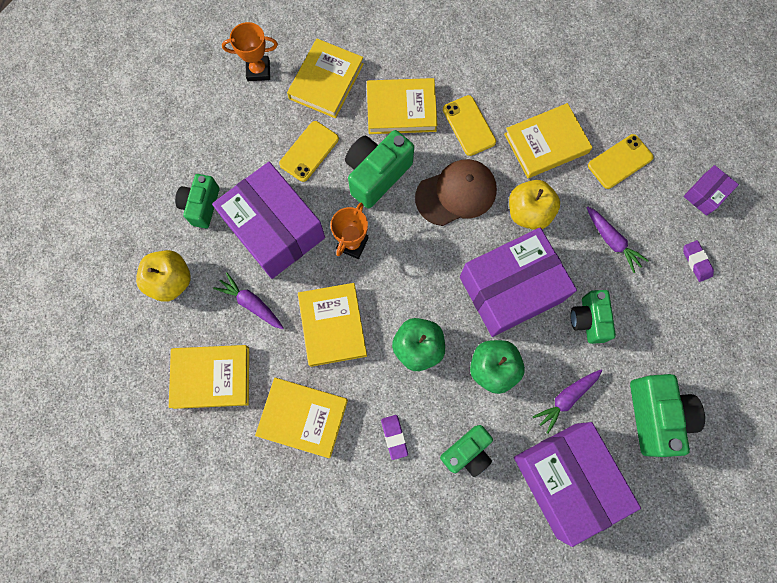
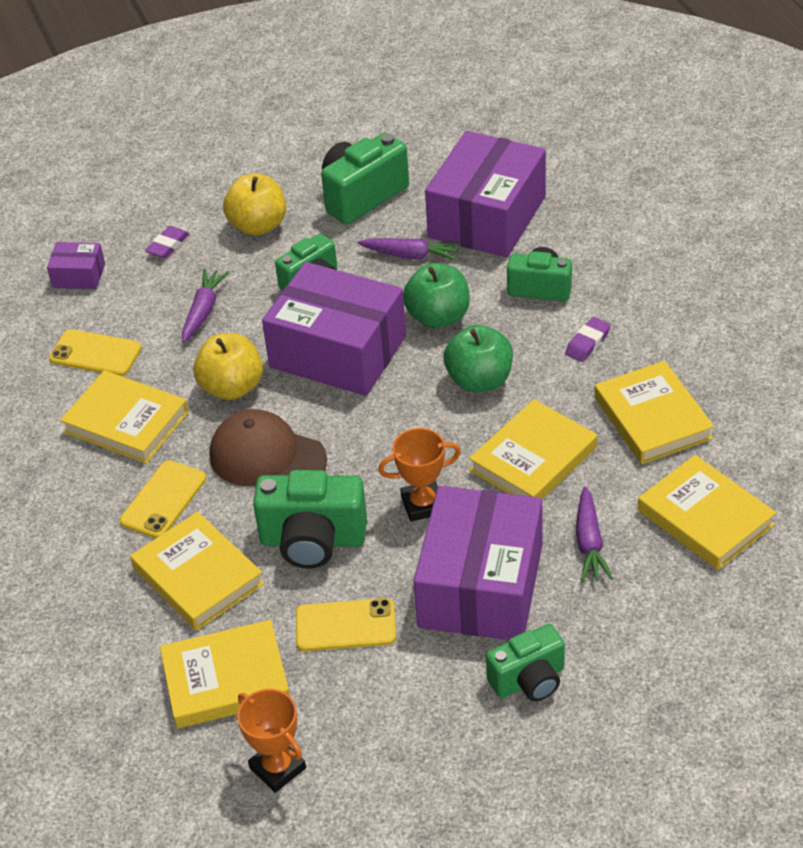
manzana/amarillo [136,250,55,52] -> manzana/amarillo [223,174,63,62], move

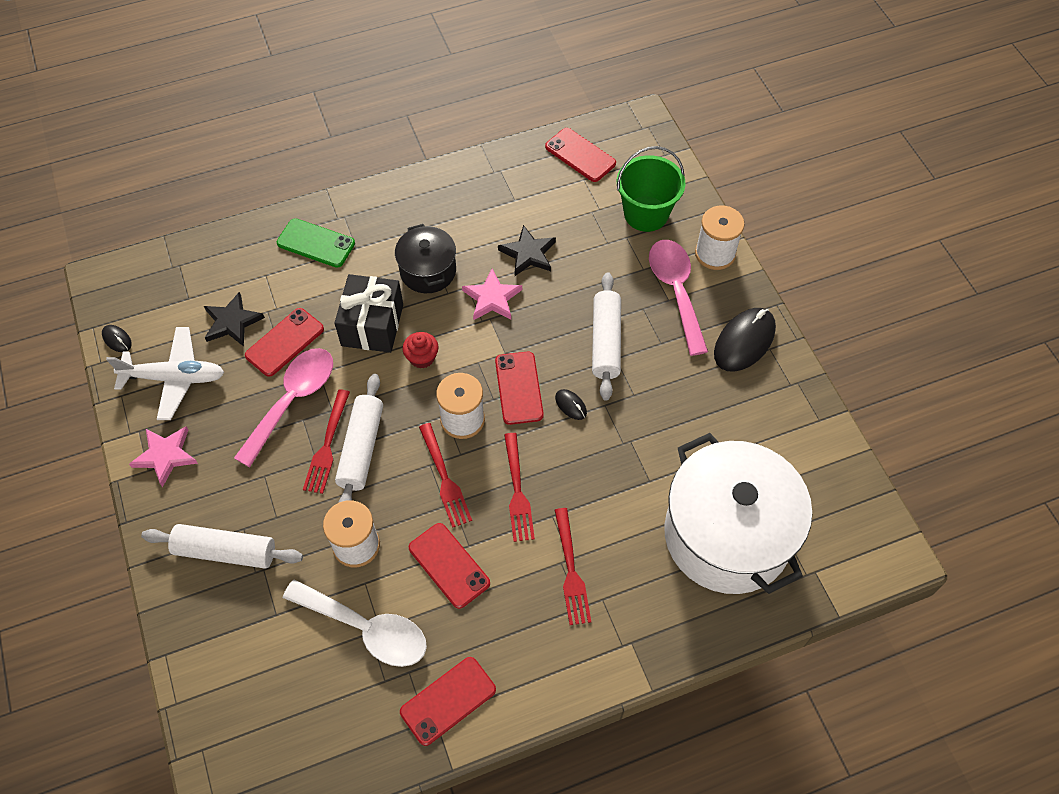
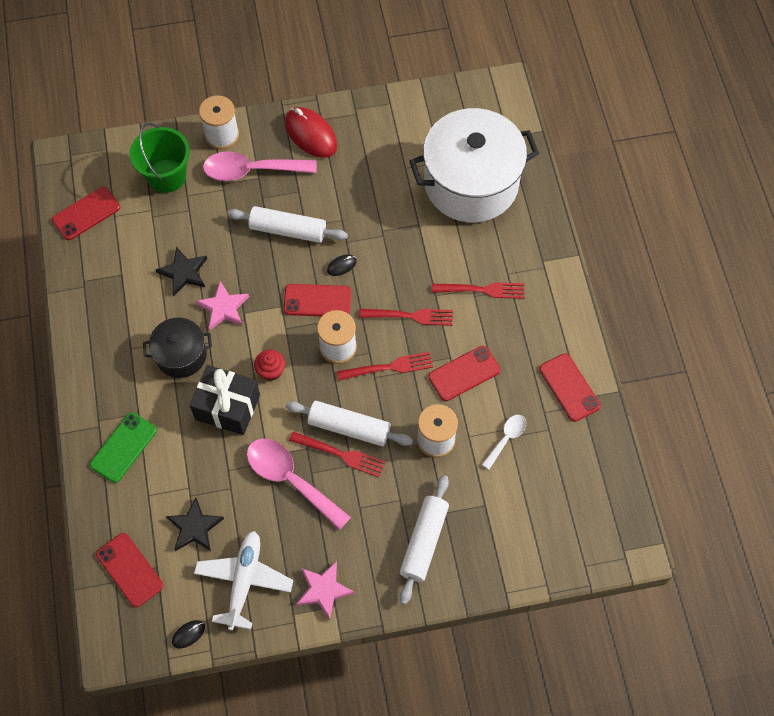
móvil/rojo [245,308,79,69] -> móvil/rojo [96,533,67,75], move
cuchara/blanco [283,579,144,88] -> cuchara/blanco [482,415,44,55], x0.53
ratón/negro [714,308,62,64] -> ratón/rojo [285,107,52,51]

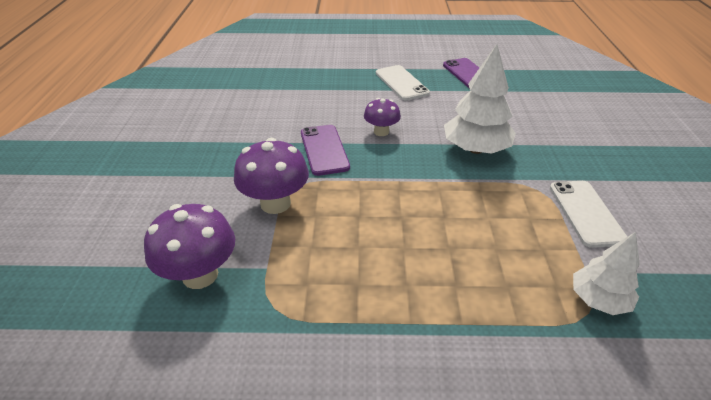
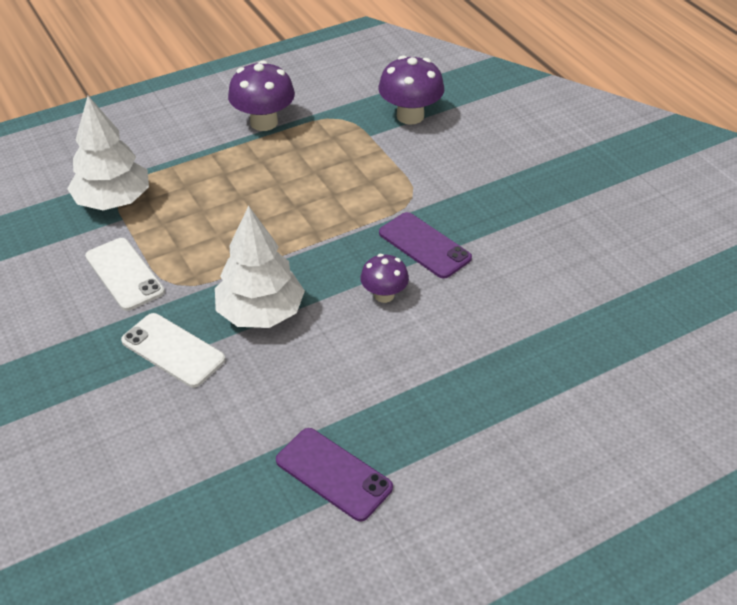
seta/morado [234,138,75,76] -> seta/morado [228,61,67,70], move
móvil/blanco [376,65,54,36] -> móvil/blanco [121,313,104,74], move
árbol/blanco [573,232,67,83] -> árbol/blanco [67,96,82,114], x1.60

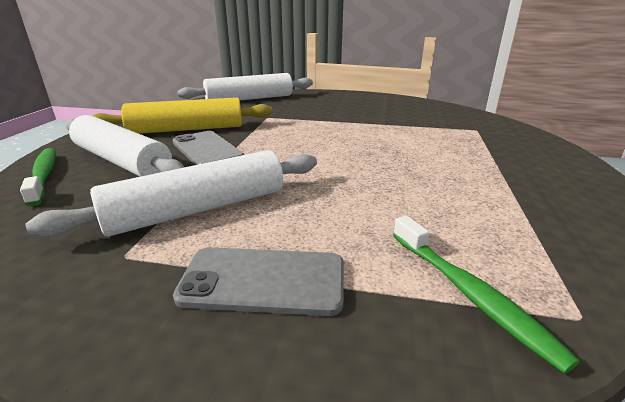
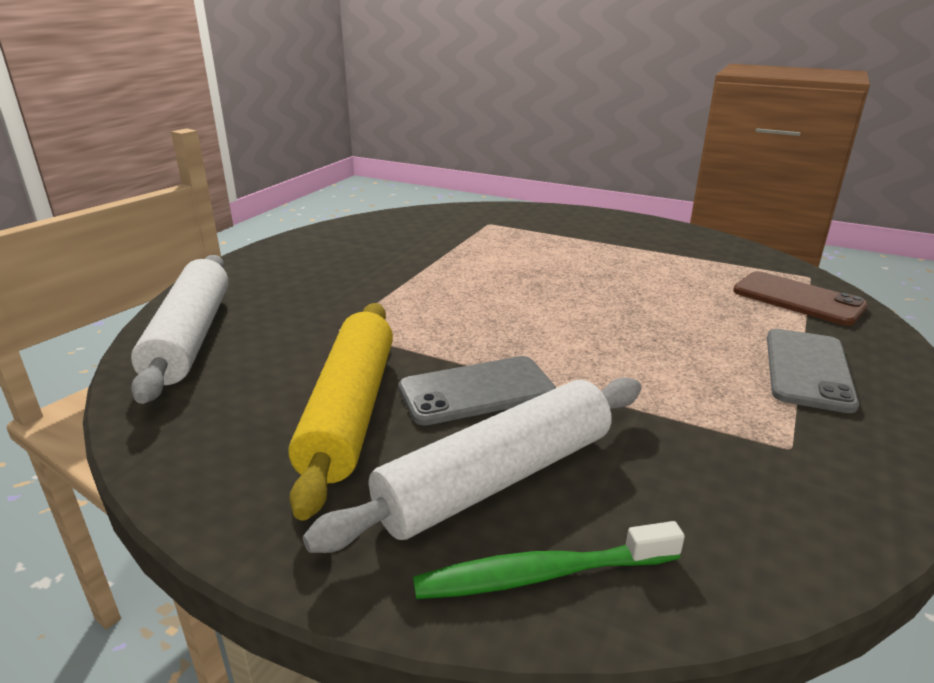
rodillo/blanco [26,150,291,87] -> none
cepillo de dientes/verde [393,216,187,158] -> móvil/marrón [733,271,135,55]

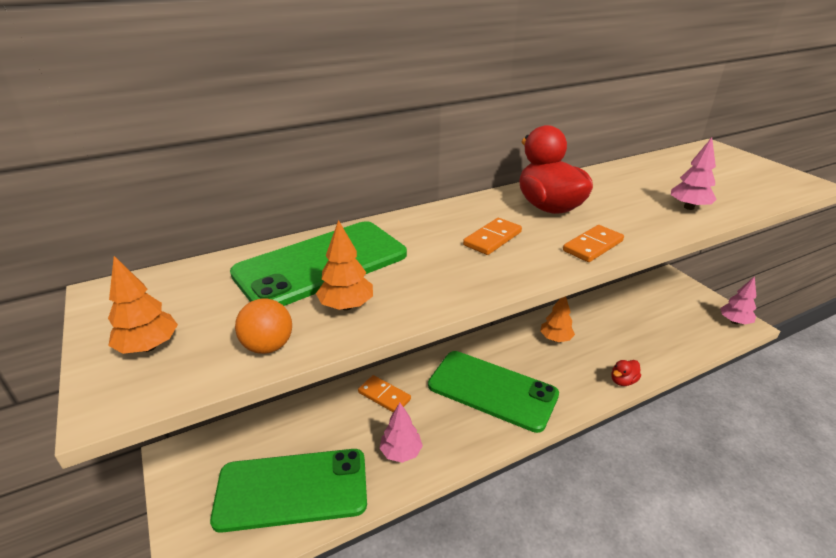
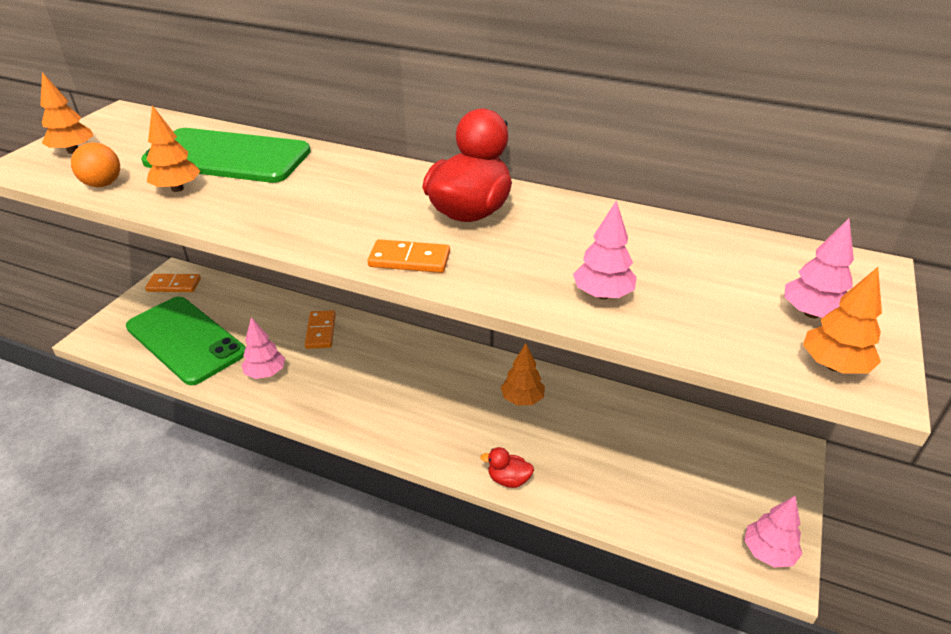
móvil/verde [428,351,131,82] -> none
ficha de dominó/naranja [463,218,59,37] -> ficha de dominó/naranja [145,274,56,18], move
none -> árbol/rosa [784,218,70,100]
none -> árbol/naranja [803,267,79,106]

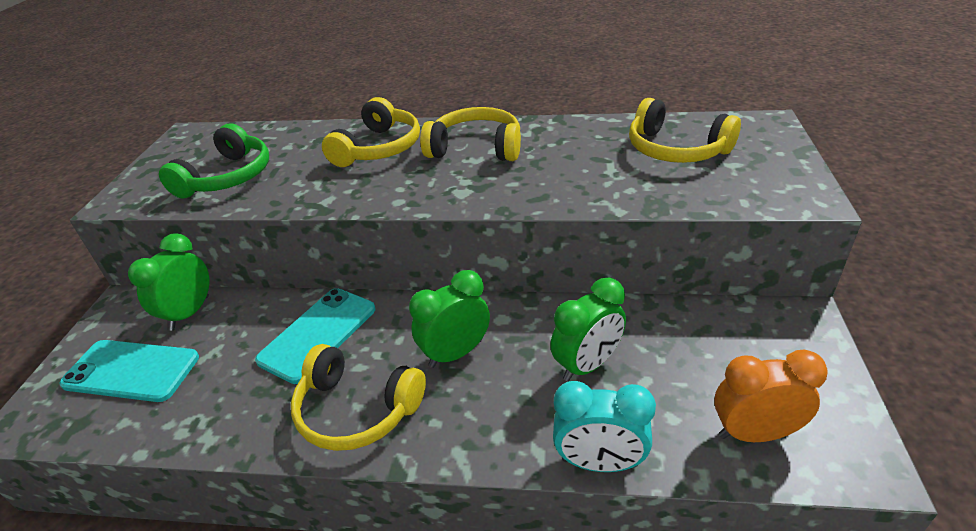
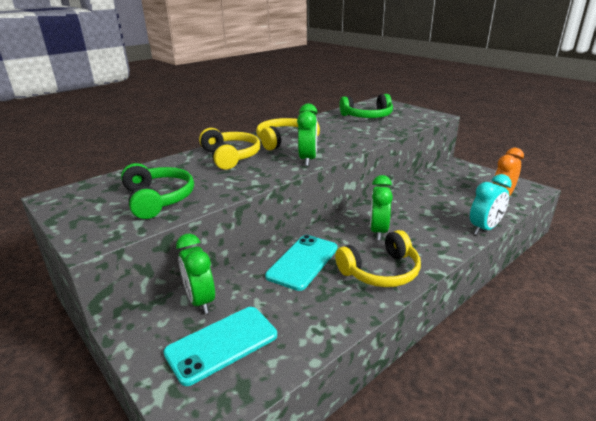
móvil/turquesa [255,288,121,96] -> móvil/turquesa [265,235,73,56], 45 degrees clockwise
despertador/verde [550,277,76,104] -> despertador/verde [297,103,21,63], move
auriculares/amarillo [629,98,112,65] -> auriculares/verde [339,94,54,24]

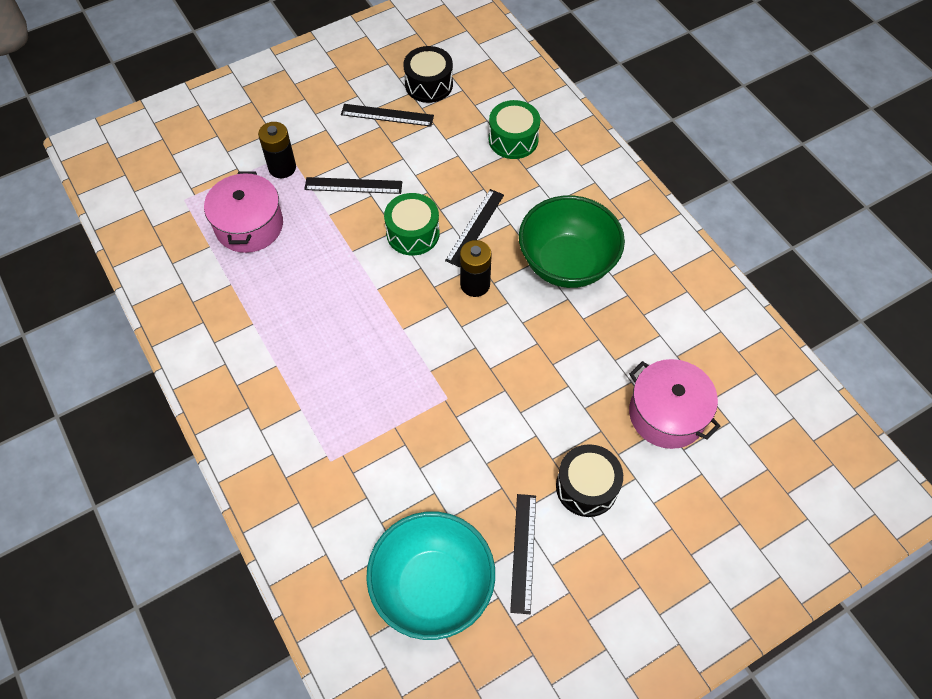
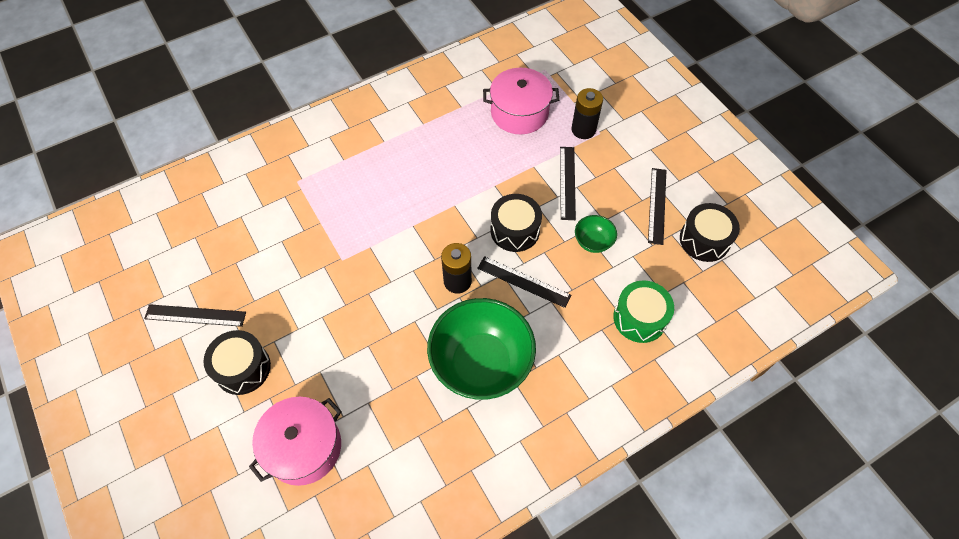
cuenco/turquesa [366,512,129,128] -> none
tambor/verde [384,193,56,63] -> tambor/negro [491,194,51,58]
none -> cuenco/verde [575,215,42,38]

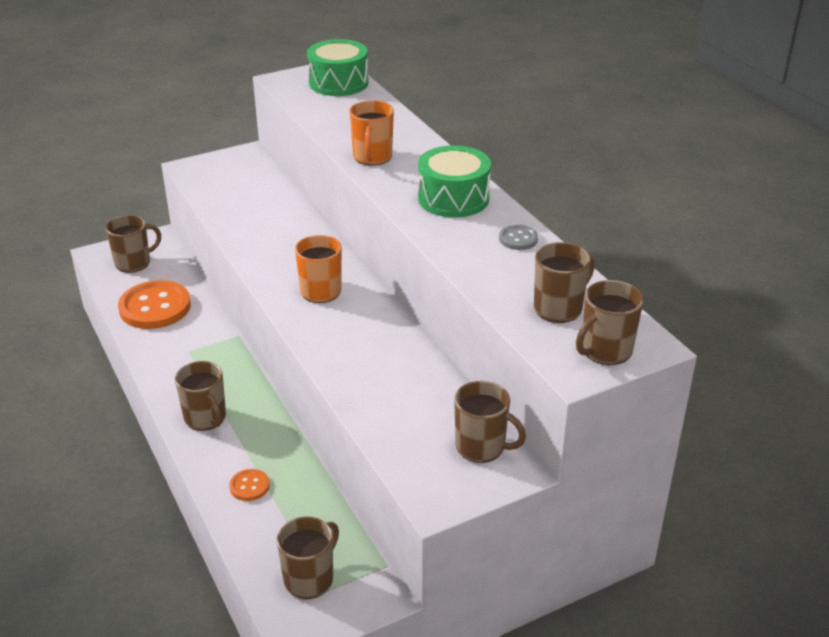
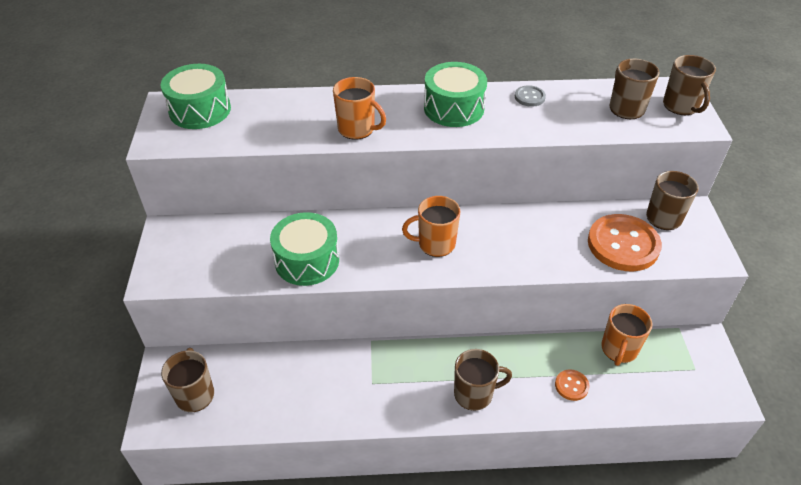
botón/naranja [118,280,73,49] -> botón/naranja [588,214,74,57], move
taza/marrón [277,516,62,83] -> none
none -> tambor/verde [270,212,69,74]
none -> taza/naranja [601,304,51,62]

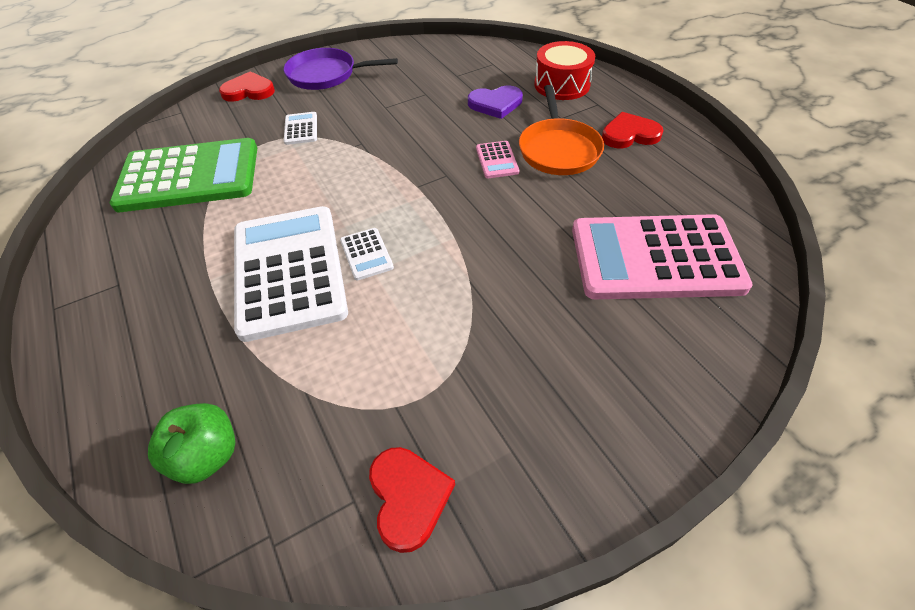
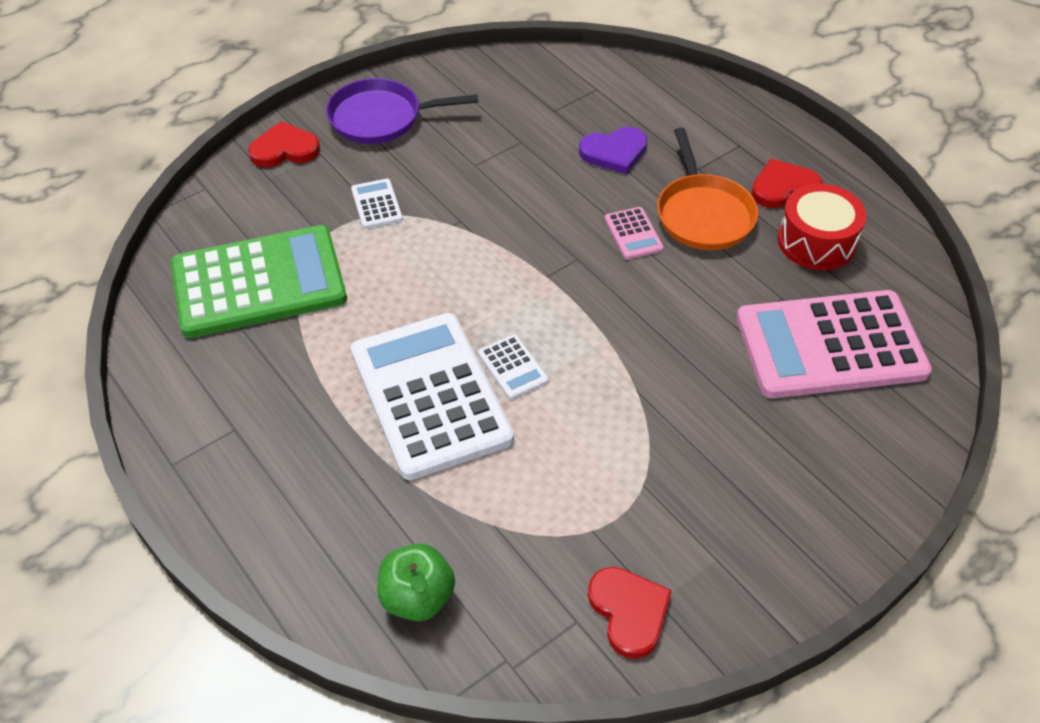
tambor/rojo [534,41,61,59] -> tambor/rojo [778,184,88,86], move

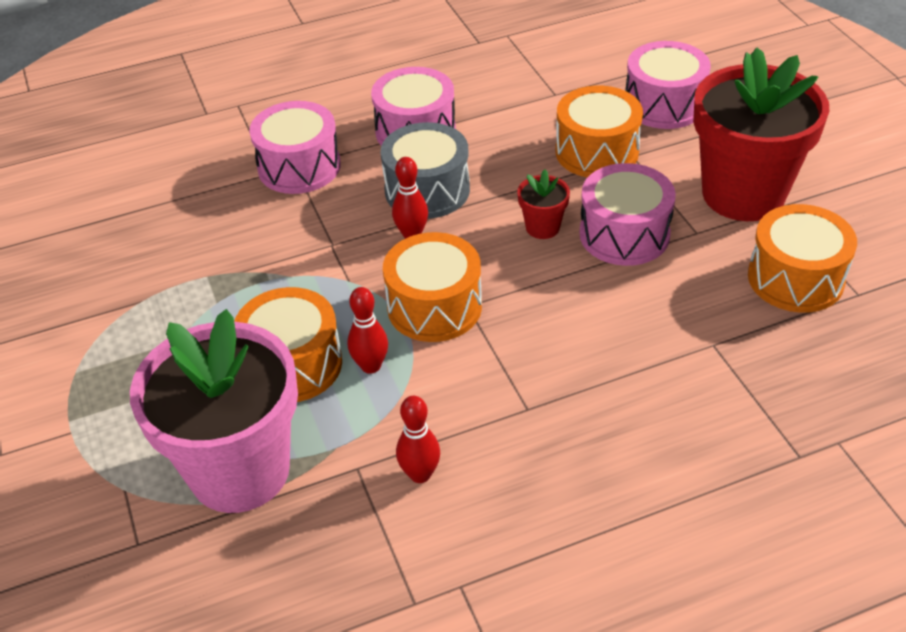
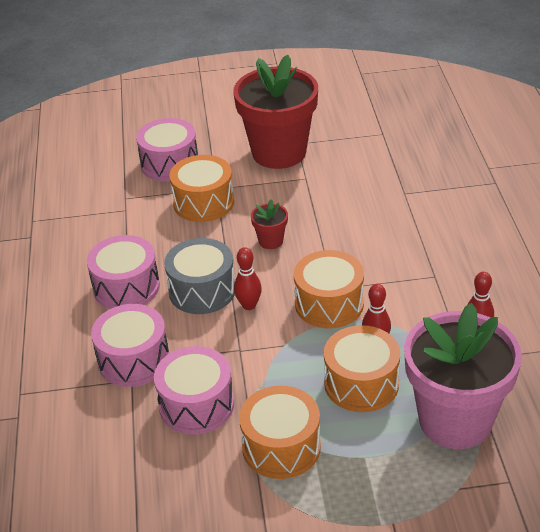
tambor/rosa [579,163,97,103] -> tambor/rosa [154,346,80,88], move
tambor/naranja [748,204,109,109] -> tambor/naranja [239,386,82,93], move

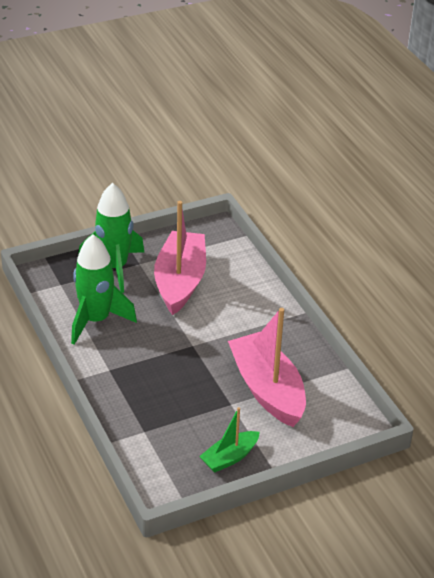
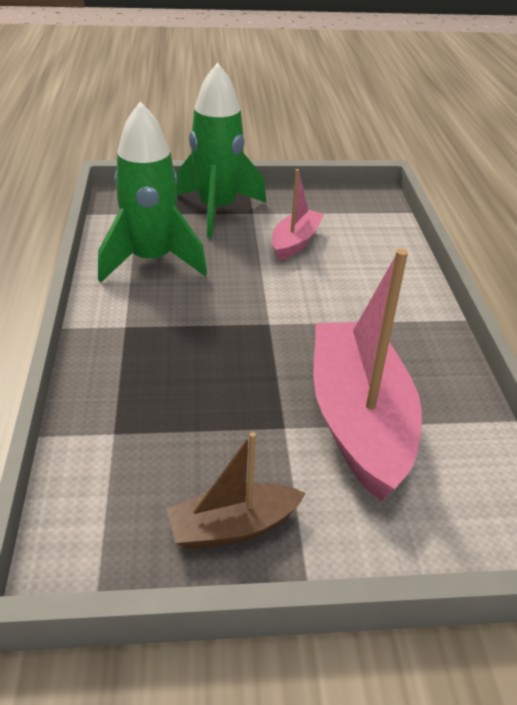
barco/rosa [154,201,52,114] -> barco/rosa [272,169,52,92], x0.53
barco/verde [199,407,61,66] -> barco/marrón [167,432,139,117]

